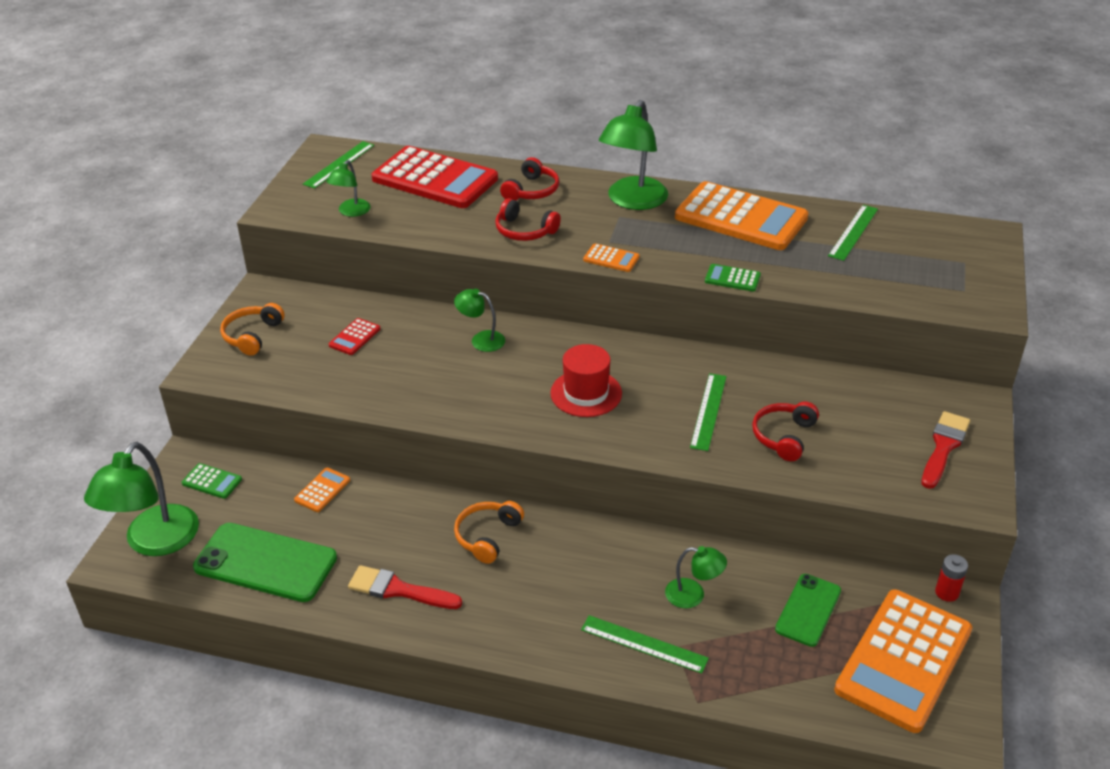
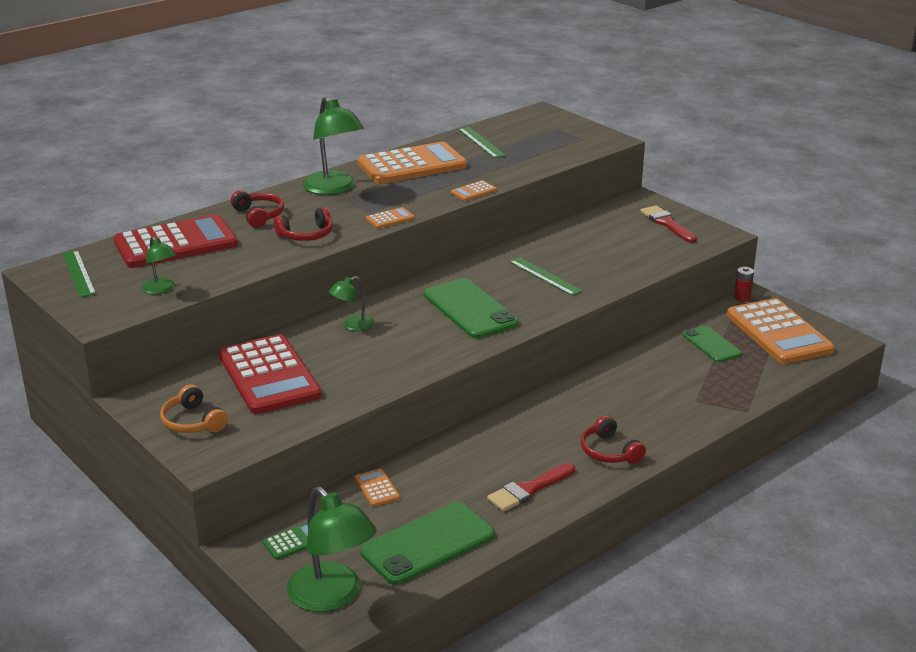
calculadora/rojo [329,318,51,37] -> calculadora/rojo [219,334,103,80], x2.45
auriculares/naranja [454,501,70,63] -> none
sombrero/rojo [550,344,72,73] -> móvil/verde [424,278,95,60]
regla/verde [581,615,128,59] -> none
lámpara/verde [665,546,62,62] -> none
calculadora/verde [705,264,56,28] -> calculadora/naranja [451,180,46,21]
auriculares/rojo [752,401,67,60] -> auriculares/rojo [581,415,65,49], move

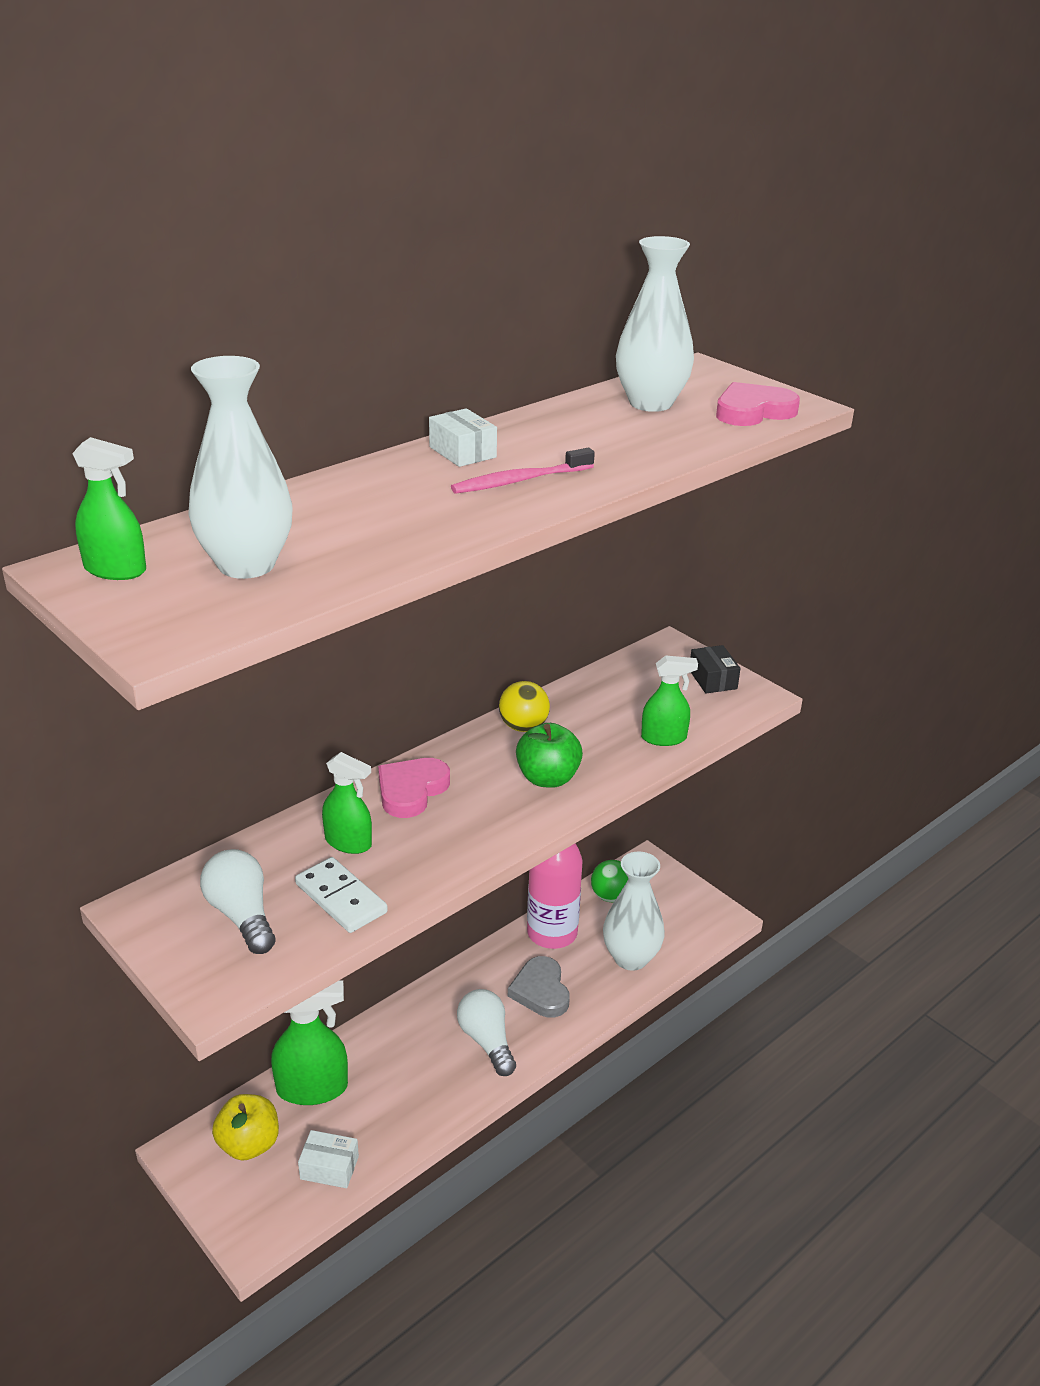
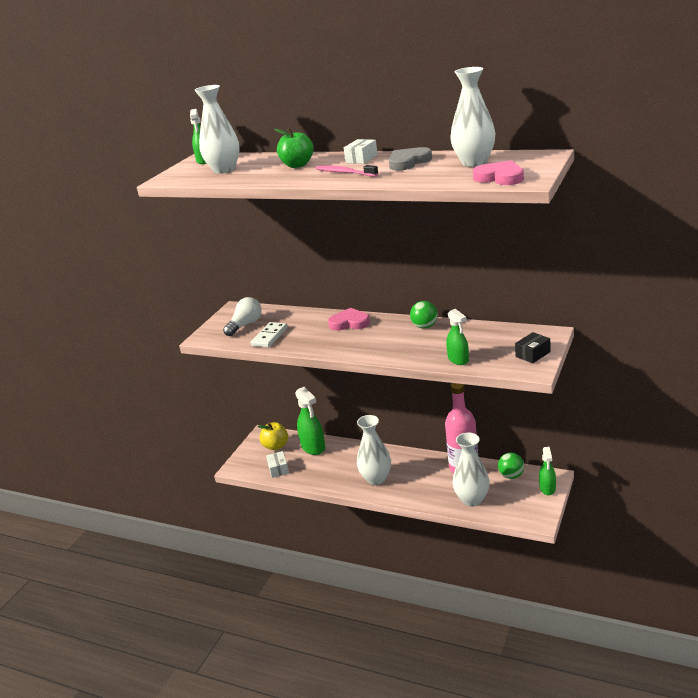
pulverizador/verde [322,752,50,102] -> pulverizador/verde [539,447,17,48], move
bombilla/blanco [457,989,59,87] -> florero/blanco [357,415,34,70]
pelota/amarillo [499,681,51,51] -> pelota/verde [410,301,28,27]
corazón/gris [508,956,62,61] -> corazón/gris [389,147,43,24], move
manzana/verde [516,723,67,65] -> manzana/verde [274,128,40,40], move

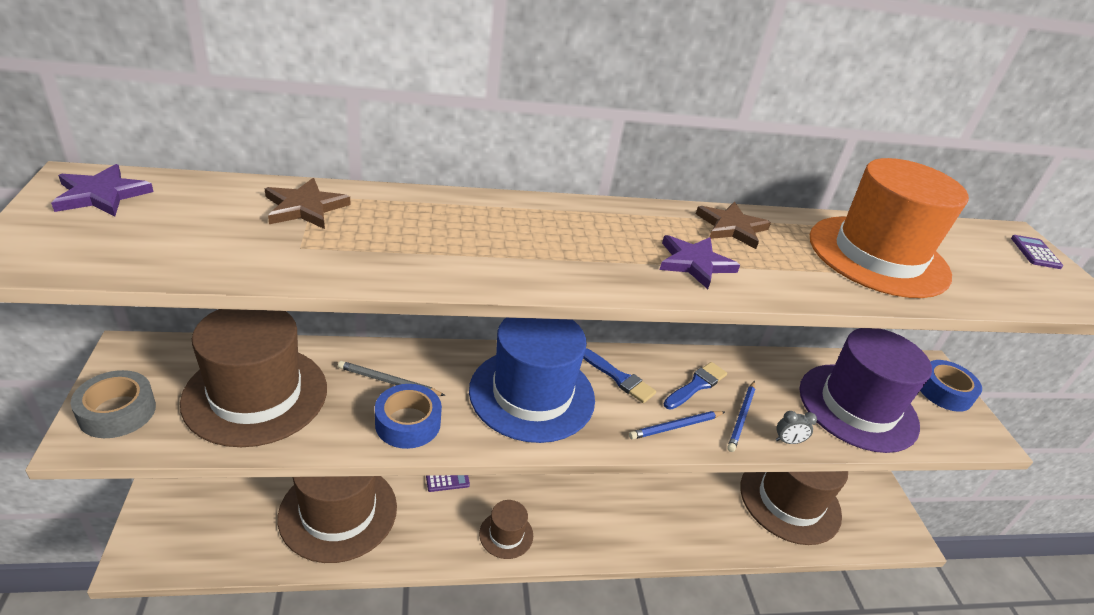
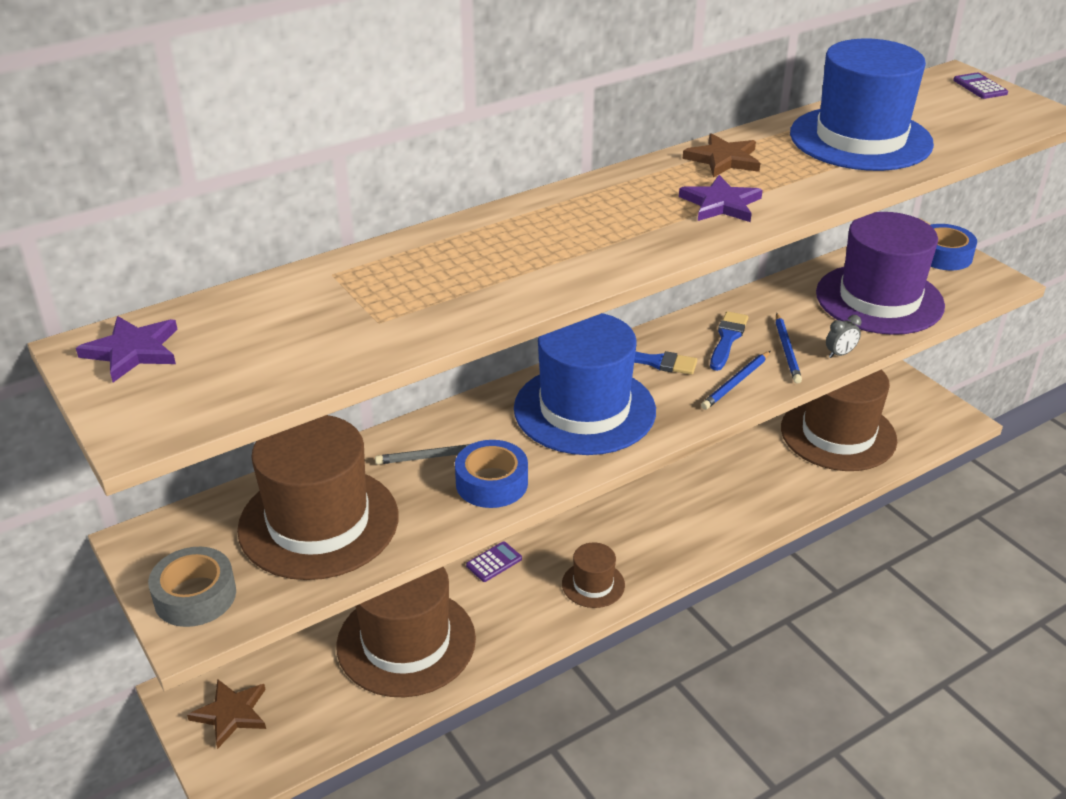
estrella/marrón [265,178,86,51] -> estrella/marrón [187,679,79,70], move
sombrero/naranja [810,158,159,140] -> sombrero/azul [790,39,144,132]

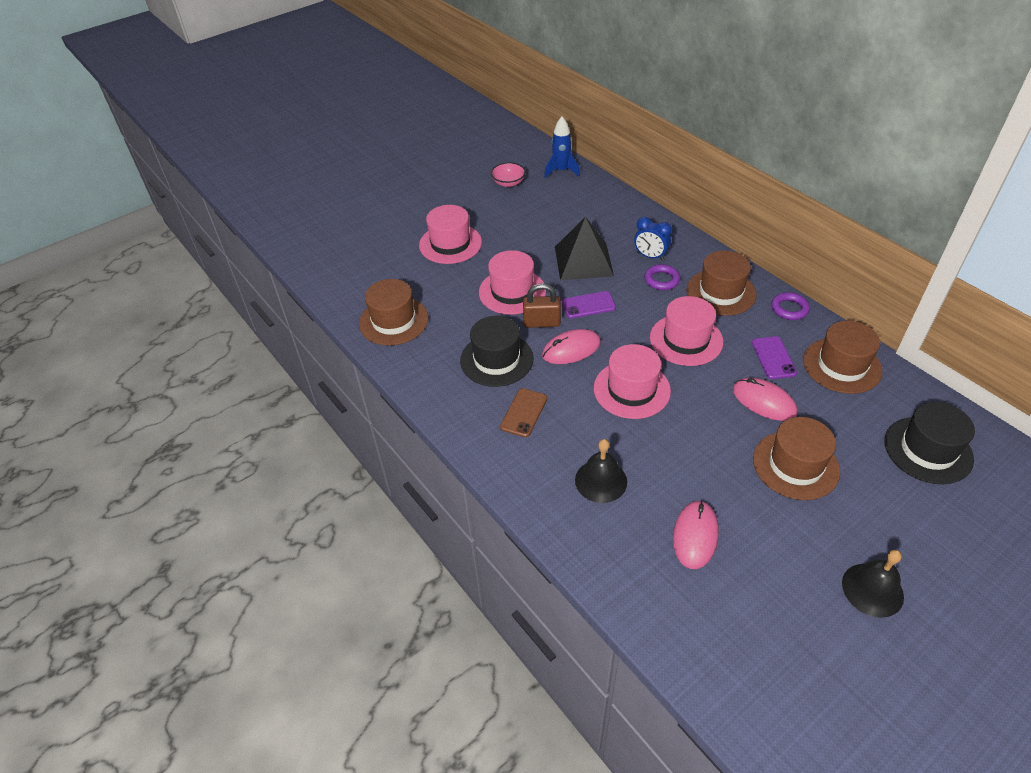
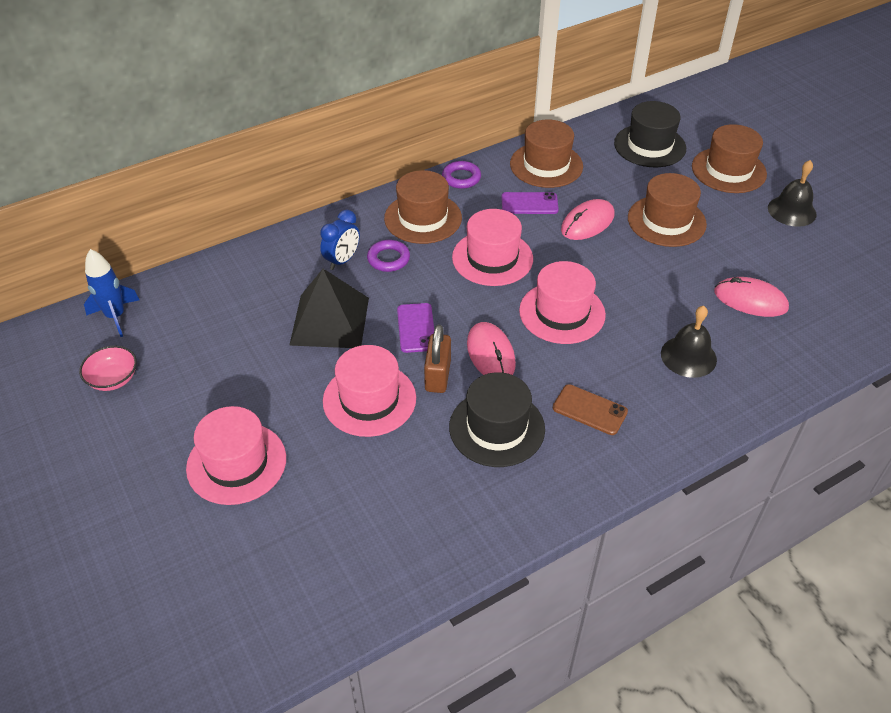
sombrero/marrón [359,279,69,66] -> sombrero/marrón [692,124,75,69], move

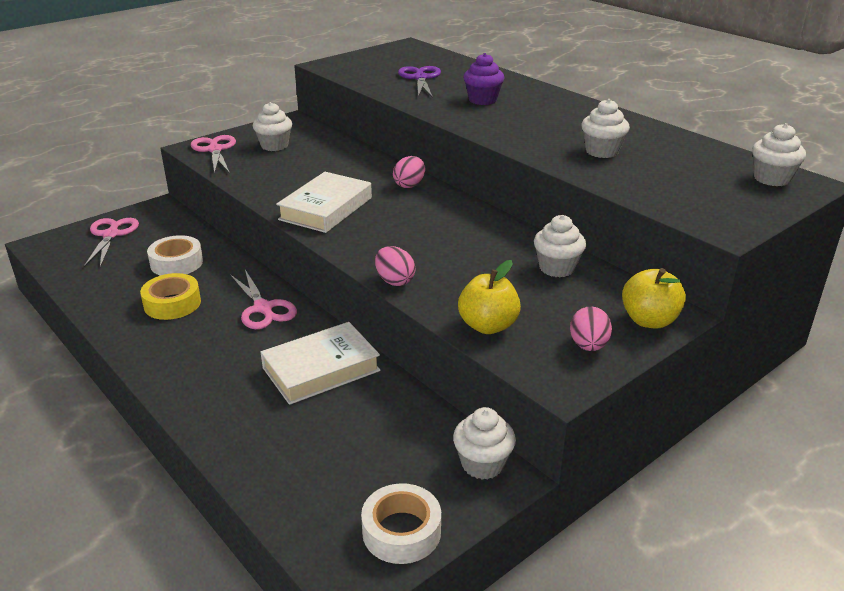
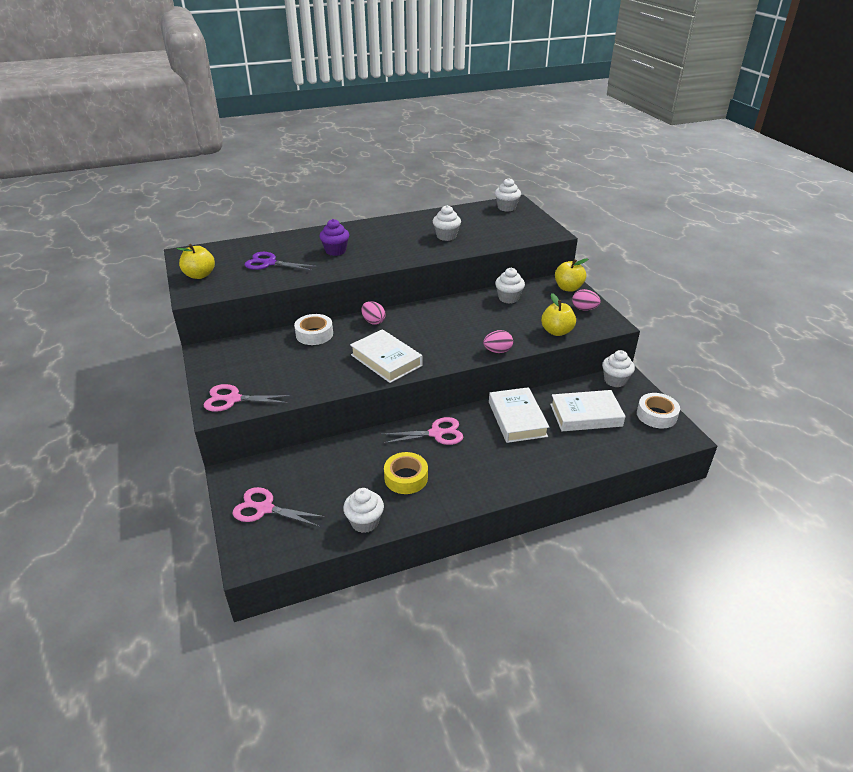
cinta adhesiva/blanco [147,235,56,41] -> cinta adhesiva/blanco [294,314,39,31], move
magdalena/blanco [253,102,39,49] -> magdalena/blanco [343,488,41,45], move
none -> manzana/amarillo [176,244,39,35]
none -> libro/blanco [550,390,76,41]

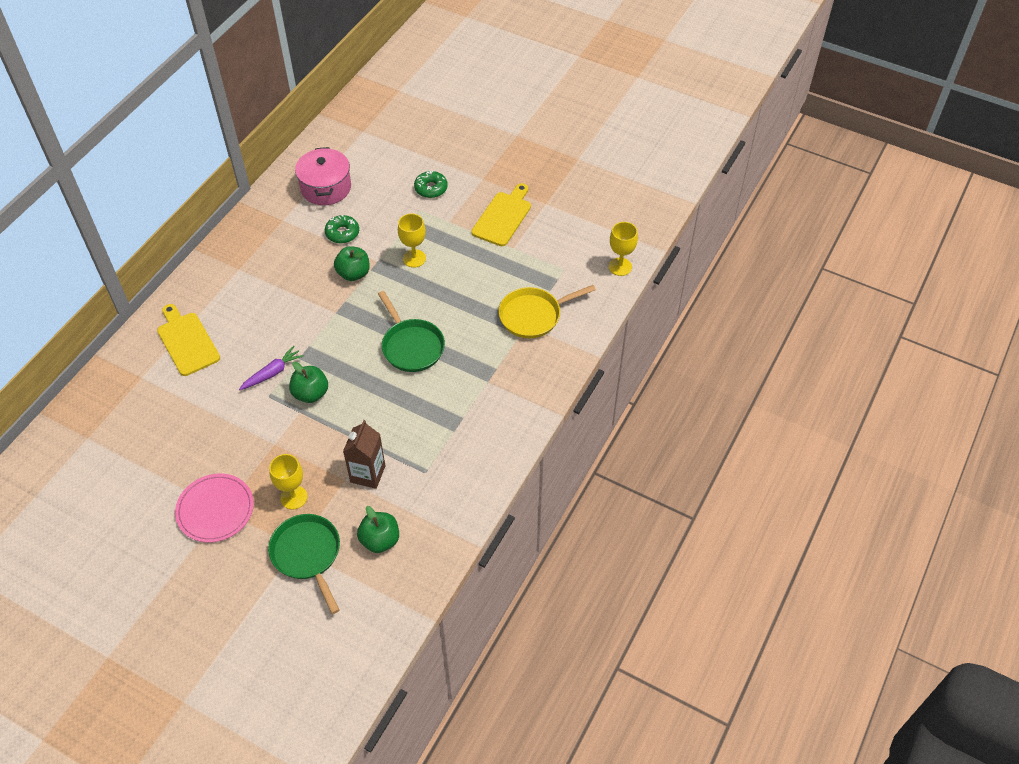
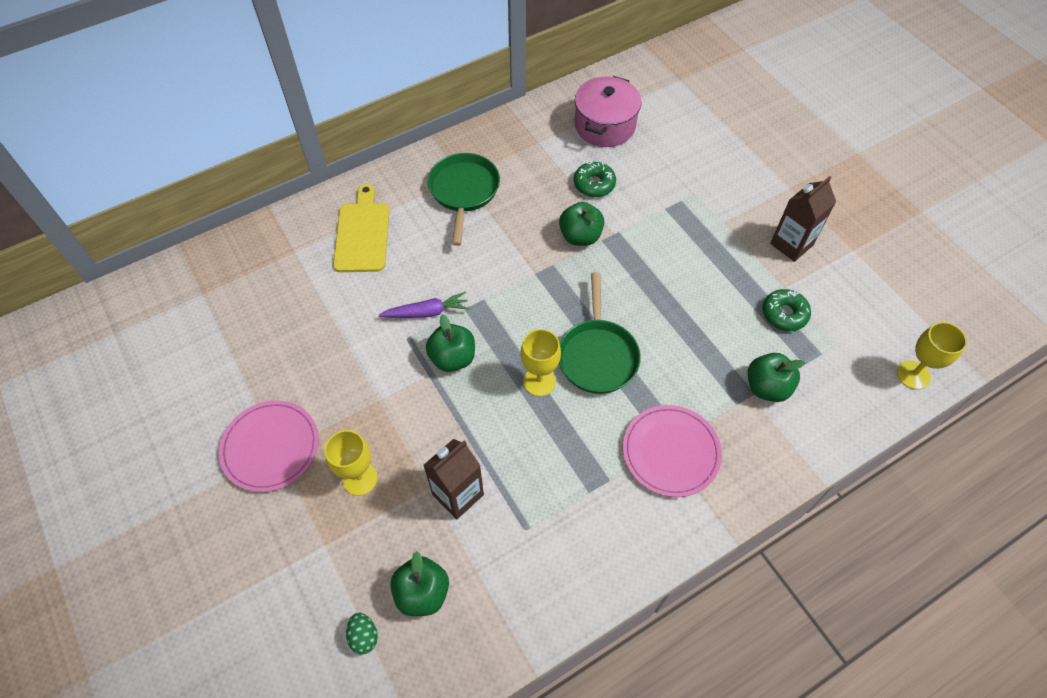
sartén/verde [268,514,72,100] -> sartén/verde [428,153,72,93], move
copa/amarillo [398,213,28,55] -> copa/amarillo [520,329,41,67], move
rosquilla/verde [414,171,34,27] -> rosquilla/verde [763,289,48,42], move
tabla de cortar/amarillo [471,183,60,63] -> cartón de leche/marrón [770,176,66,86]
sartén/amarillo [499,285,97,53] -> manzana/verde [748,353,57,49]
none -> huevo/verde [346,612,32,43]
none -> plato/rosa [623,405,99,92]

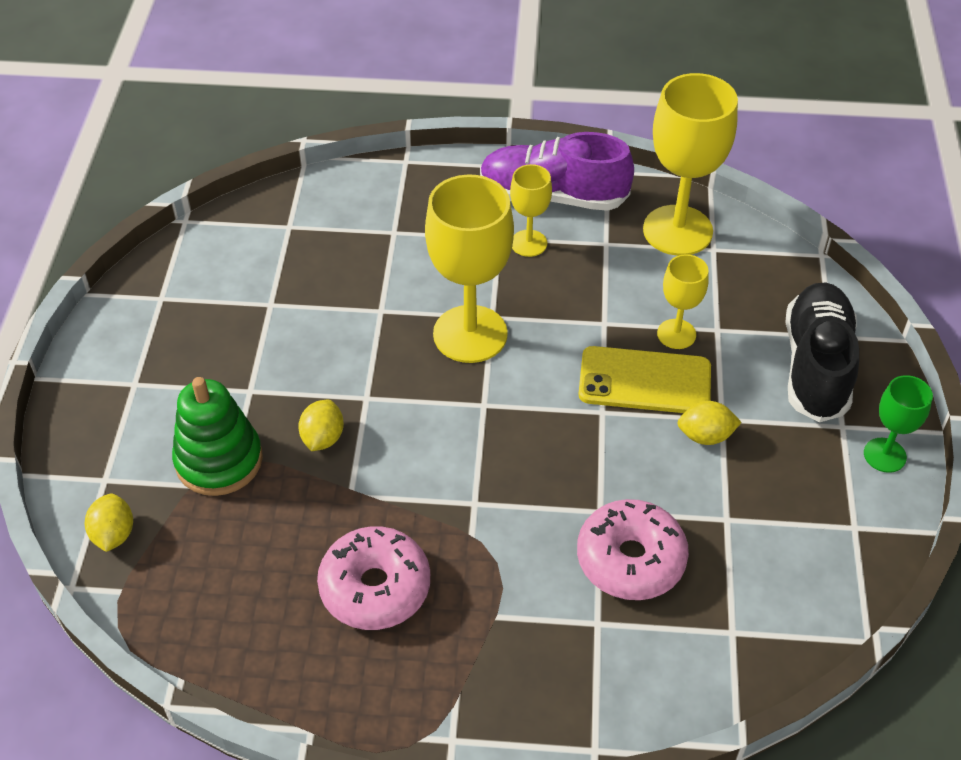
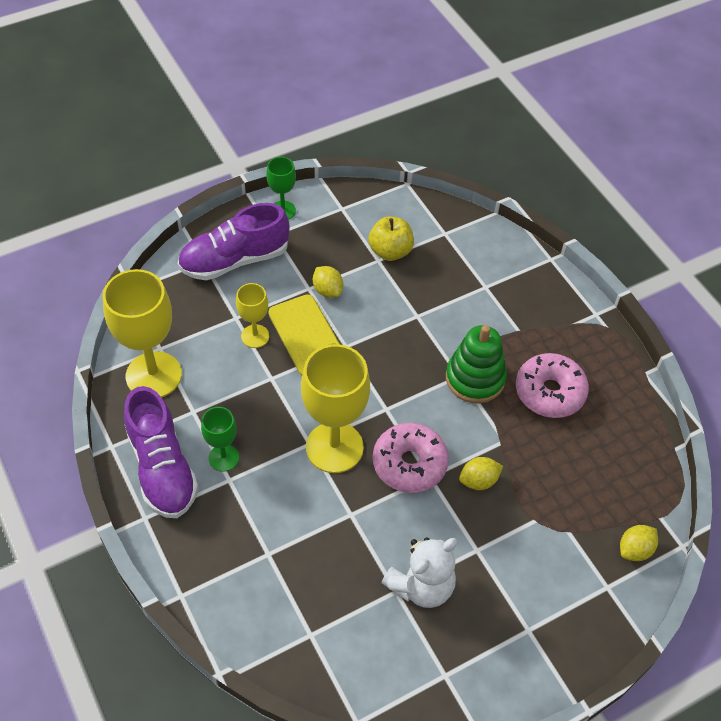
juguete apilable/verde [172,377,91,119] -> juguete apilable/verde [446,325,61,79], move
copa/amarillo [510,164,42,93] -> copa/verde [201,407,38,65]
rosquilla/rosa [577,499,112,101] -> rosquilla/rosa [373,423,76,70], move
zapato/negro [785,283,74,139] -> zapato/morado [178,203,112,77]
none -> manzana/amarillo [368,217,46,44]
none -> osito/blanco [381,537,76,71]

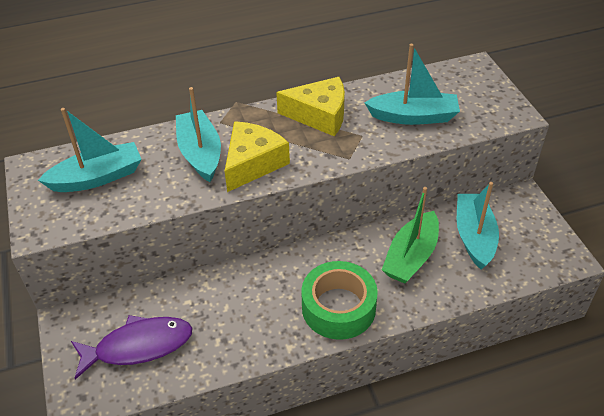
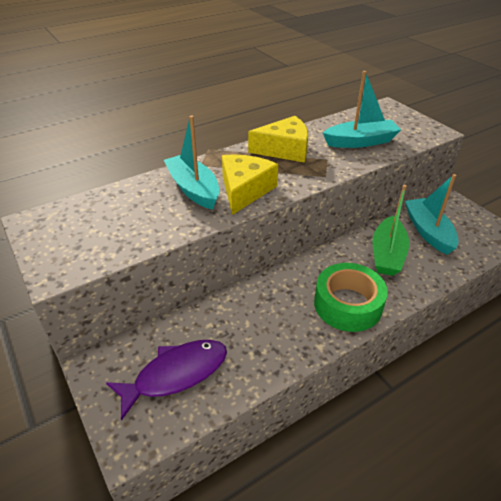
barco/turquesa [38,108,104,84] -> none

